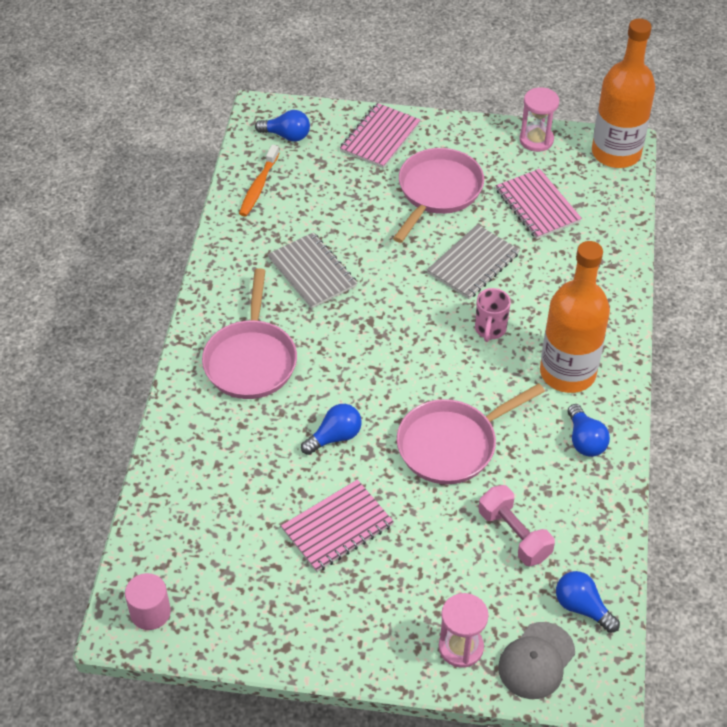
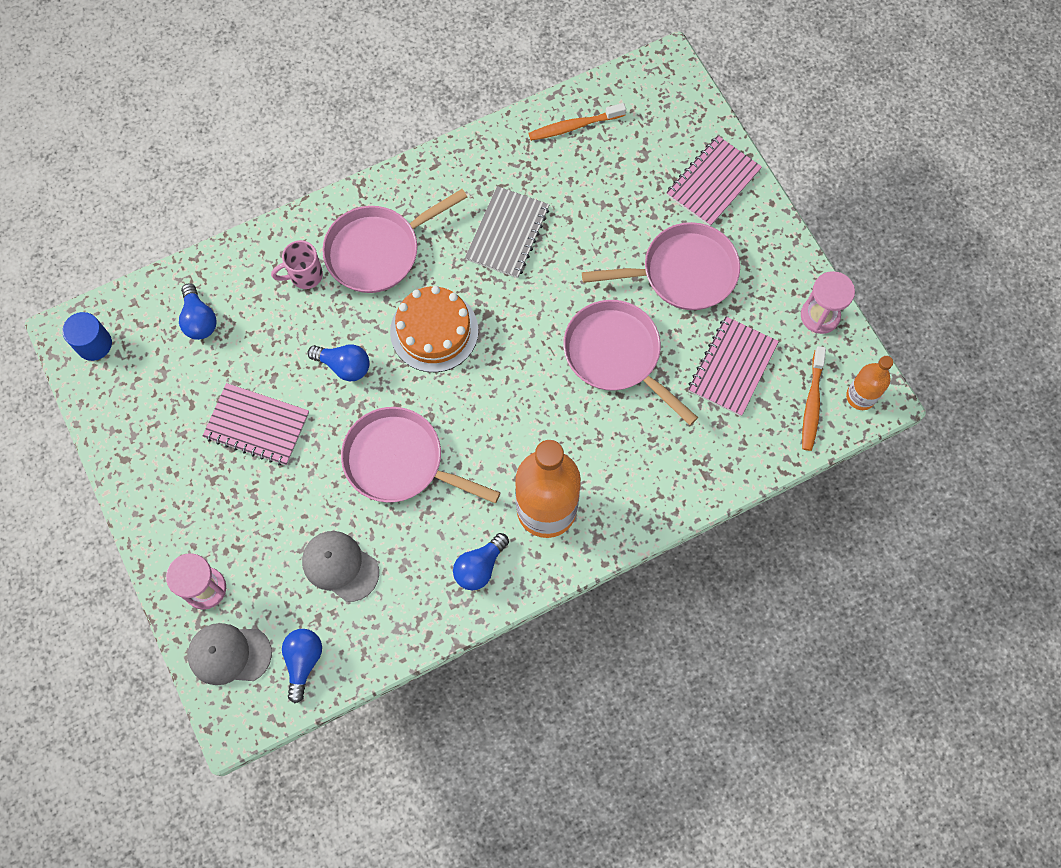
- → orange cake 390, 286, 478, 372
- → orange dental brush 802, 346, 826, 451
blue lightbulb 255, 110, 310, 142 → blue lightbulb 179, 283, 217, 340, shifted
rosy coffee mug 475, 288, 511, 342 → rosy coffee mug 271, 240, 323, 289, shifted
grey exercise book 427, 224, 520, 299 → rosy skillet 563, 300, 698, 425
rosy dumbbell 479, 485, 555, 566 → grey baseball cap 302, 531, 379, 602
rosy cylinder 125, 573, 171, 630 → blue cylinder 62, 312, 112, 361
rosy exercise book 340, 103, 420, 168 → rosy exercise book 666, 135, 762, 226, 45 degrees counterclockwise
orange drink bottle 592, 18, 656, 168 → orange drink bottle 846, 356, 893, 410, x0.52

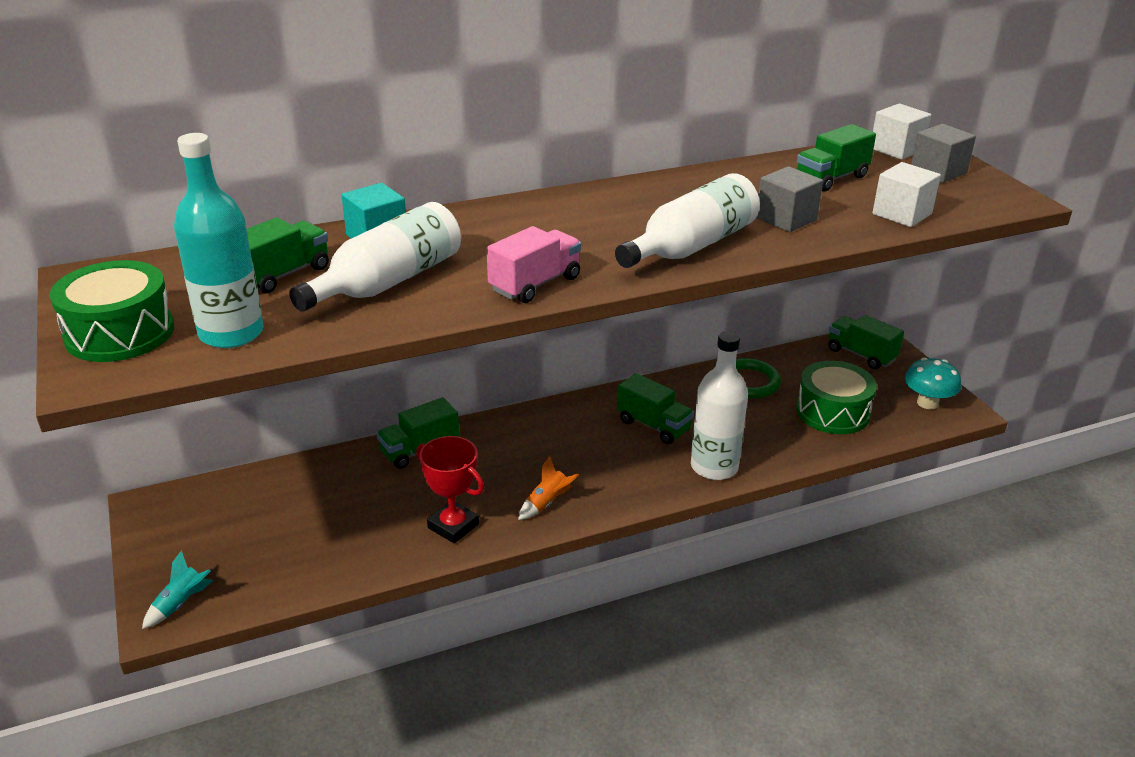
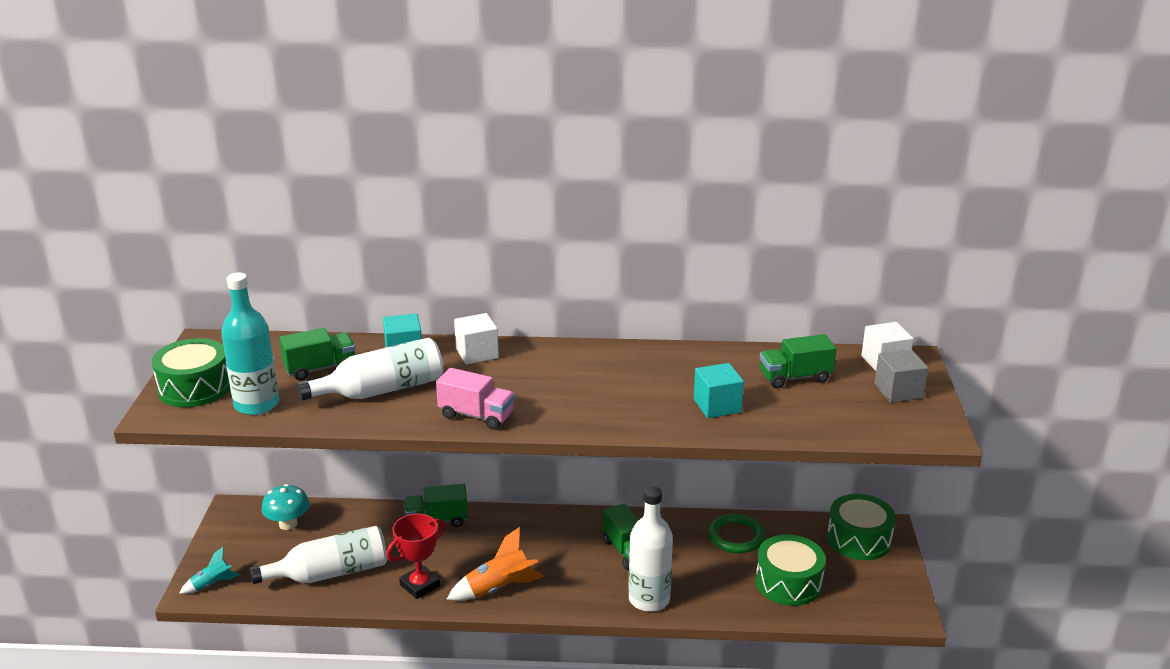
pure white drink bottle 615, 173, 760, 268 → pure white drink bottle 250, 526, 387, 584, shifted
pure white solid cube 872, 162, 941, 227 → pure white solid cube 454, 313, 499, 364, shifted
turquoise fungus 905, 358, 961, 409 → turquoise fungus 262, 484, 310, 530, shifted
leaf-green truck 828, 315, 904, 369 → leaf-green drum 827, 494, 896, 560
grey solid cube 756, 166, 823, 232 → turquoise solid cube 694, 363, 744, 418
crimson prize cup 416, 436, 484, 543 → crimson prize cup 386, 514, 445, 599, 75 degrees clockwise
rosy truck 487, 226, 581, 303 → rosy truck 436, 368, 515, 430, 45 degrees clockwise
orange spaceship 518, 456, 579, 520 → orange spaceship 447, 527, 544, 601, x1.67

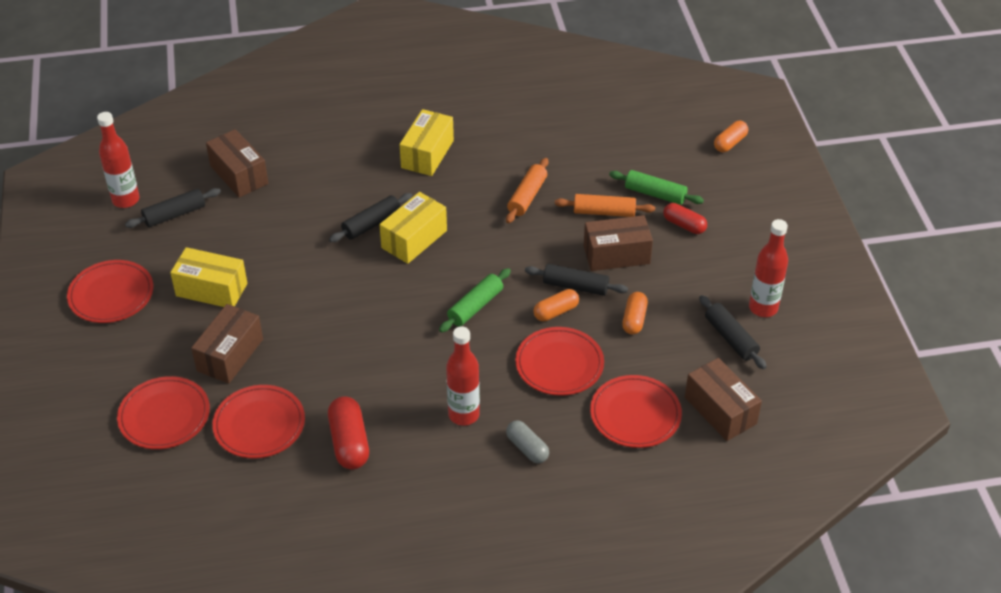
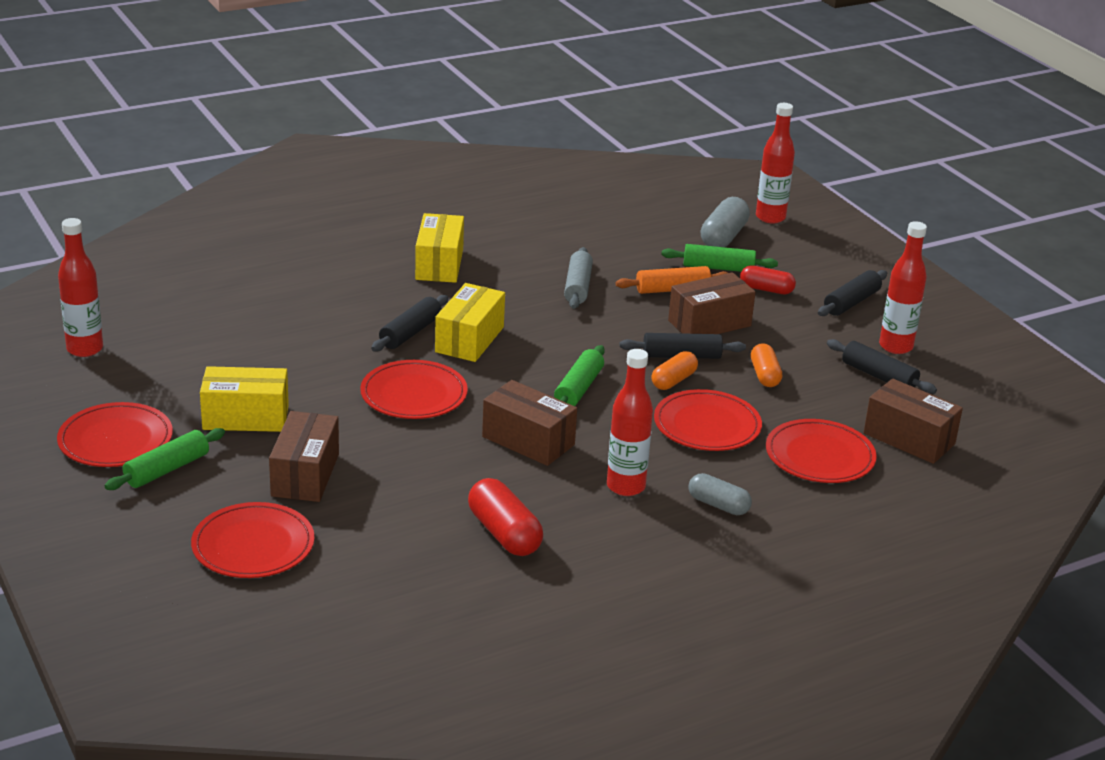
- → leaf-green pastry roller 105, 428, 225, 490
- → grey pill shape 701, 197, 750, 247
black pastry roller 125, 188, 221, 228 → black pastry roller 818, 270, 887, 316, shifted
dark brown box 206, 129, 268, 197 → dark brown box 482, 380, 577, 466, shifted
crimson flat dish 212, 385, 305, 458 → crimson flat dish 360, 360, 468, 419, shifted
orange pill shape 714, 121, 748, 152 → crimson drink bottle 756, 103, 795, 224
orange pastry roller 506, 158, 548, 223 → grey pastry roller 564, 247, 593, 309

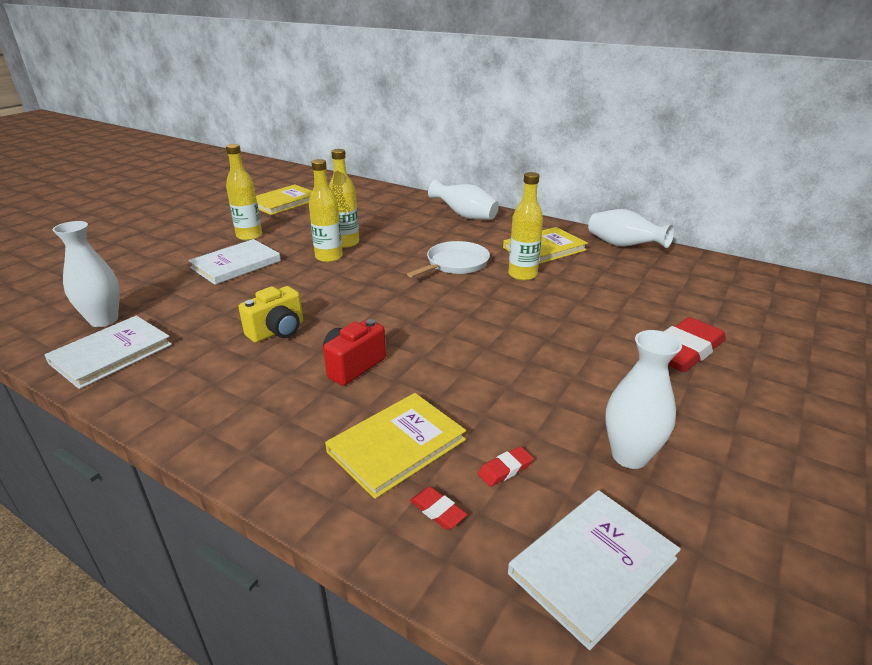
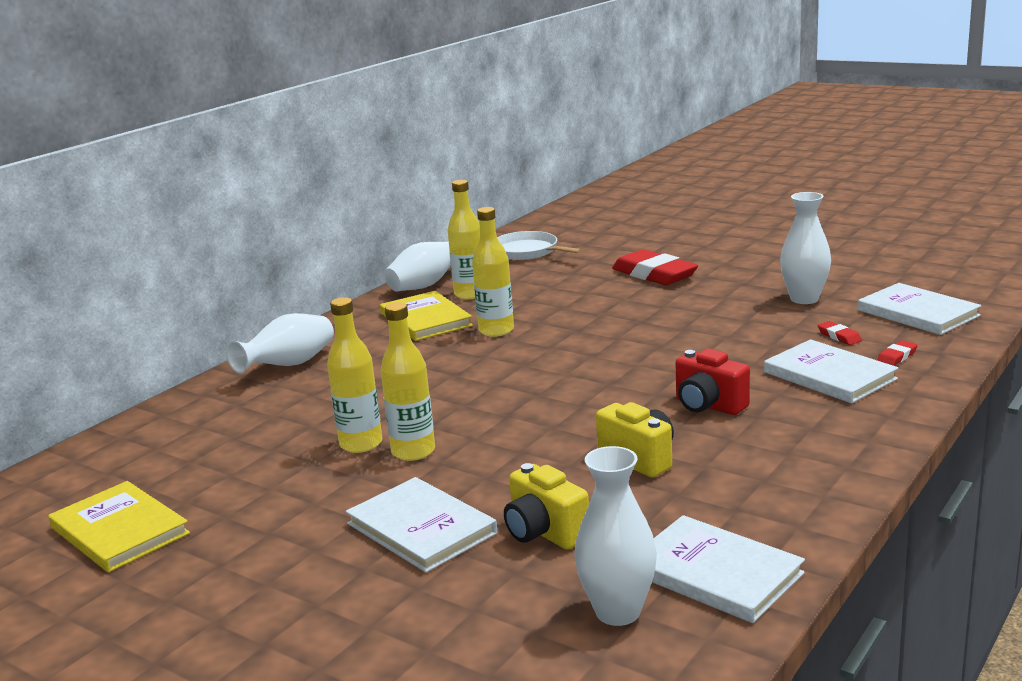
- → bright yellow camera 504, 463, 589, 549
bright yellow drink bottle 226, 144, 262, 241 → bright yellow drink bottle 448, 180, 480, 299, shifted
pure white skillet 407, 241, 490, 277 → pure white skillet 497, 231, 583, 260, shifted
bright yellow hardback 325, 393, 466, 499 → pure white hardback 764, 339, 898, 403

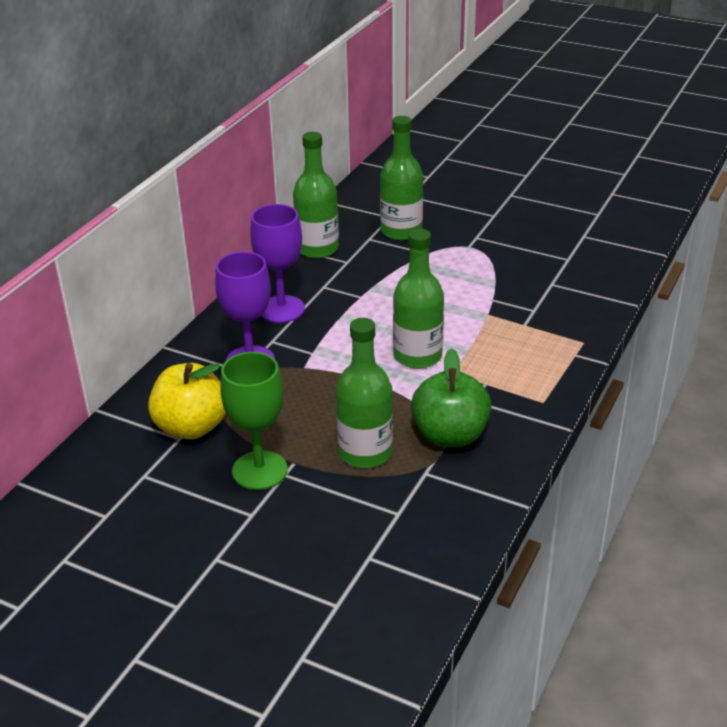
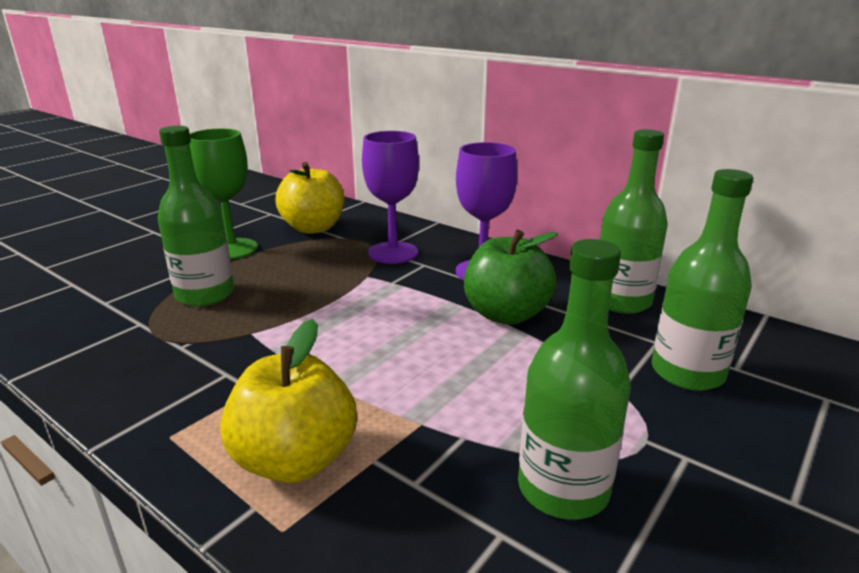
- → bright yellow apple fruit 220, 319, 357, 483
leaf-green drink bottle 393, 229, 444, 369 → leaf-green drink bottle 518, 239, 631, 520, shifted
leaf-green apple fruit 411, 348, 491, 448 → leaf-green apple fruit 464, 230, 558, 325, shifted

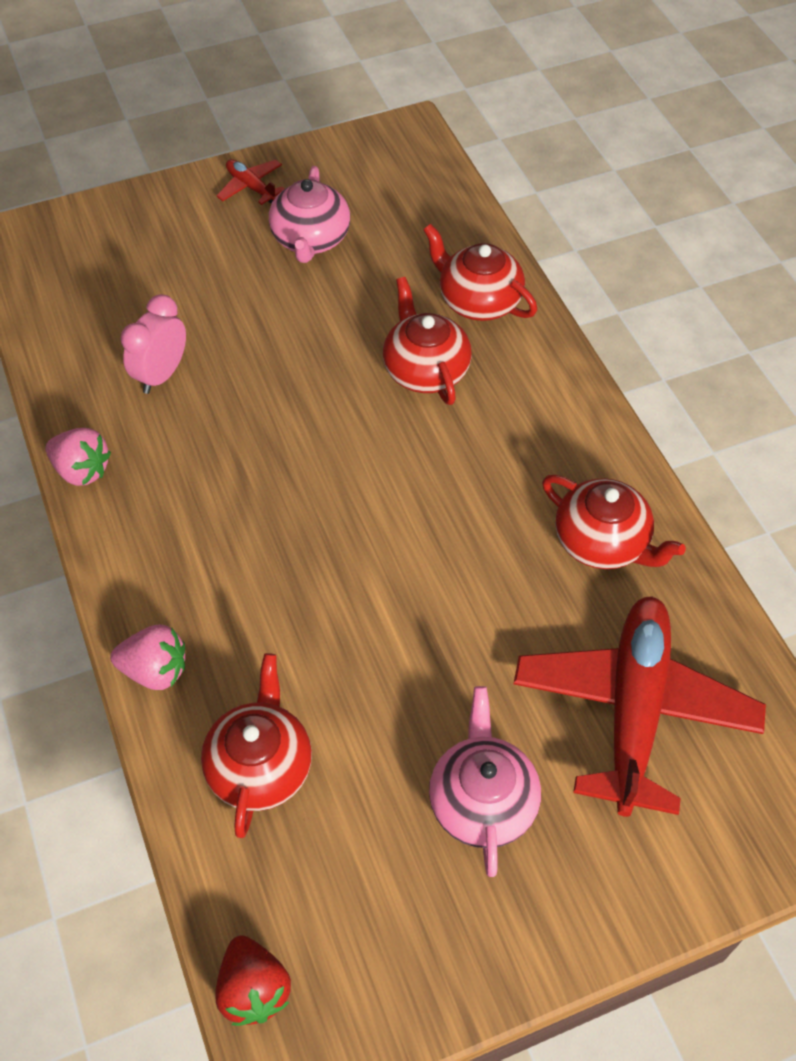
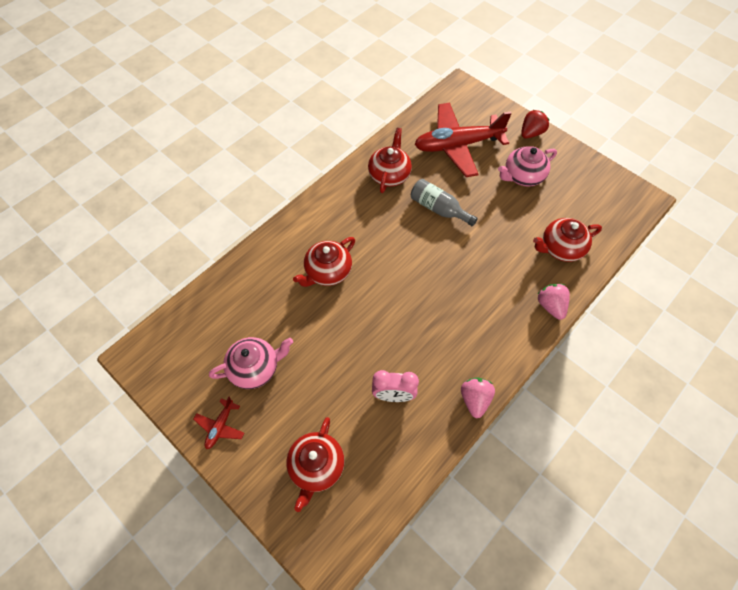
- → grey drink bottle 411, 179, 478, 227
crimson toy strawberry 215, 935, 291, 1026 → crimson toy strawberry 521, 110, 549, 139, shifted
crimson china teapot 423, 223, 537, 321 → crimson china teapot 286, 417, 345, 512, shifted

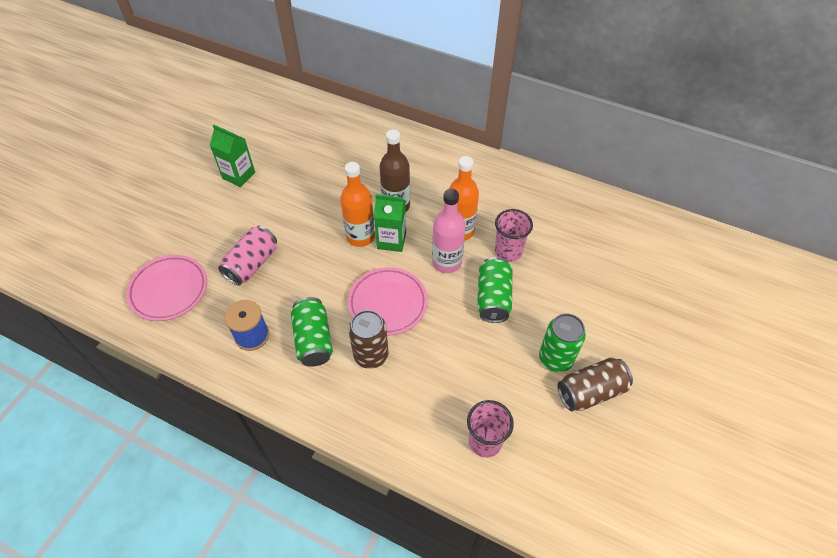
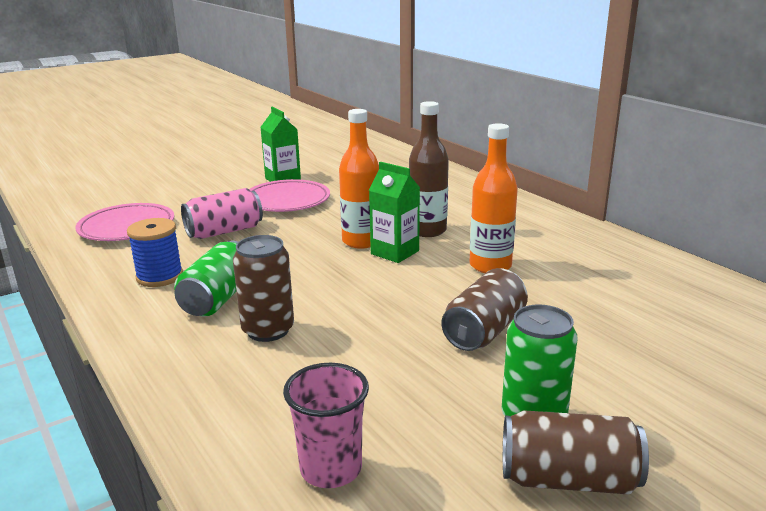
rosy drink bottle 432, 189, 466, 273 → -
rosy tumbler 495, 209, 533, 262 → -
rosy flat dish 348, 267, 428, 336 → rosy flat dish 249, 179, 330, 212, shifted
leaf-green can 477, 257, 513, 323 → dark brown can 441, 268, 528, 351

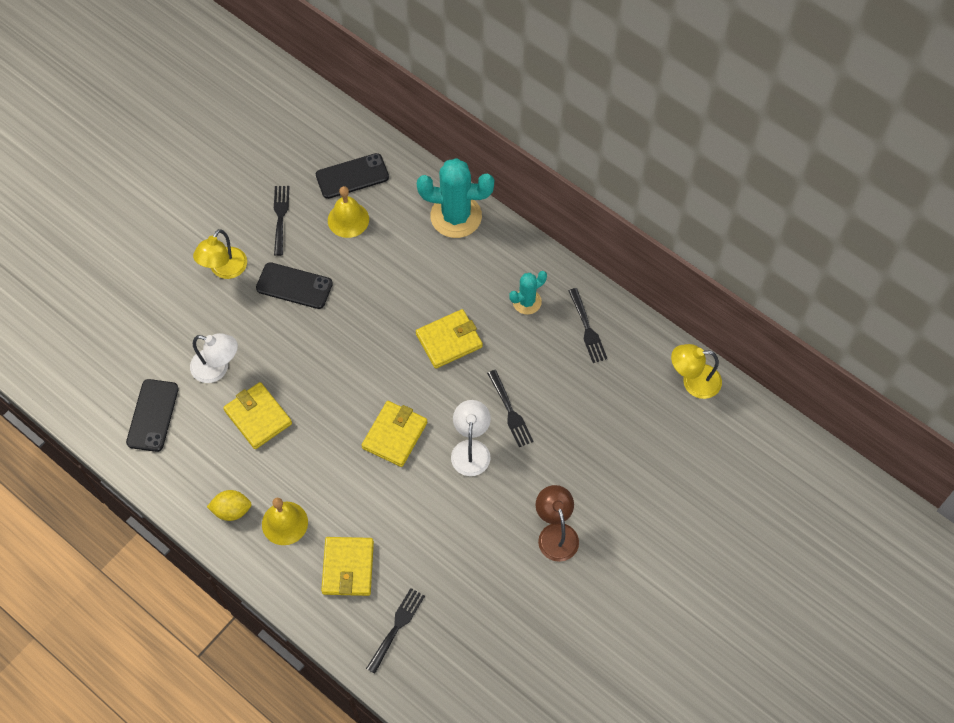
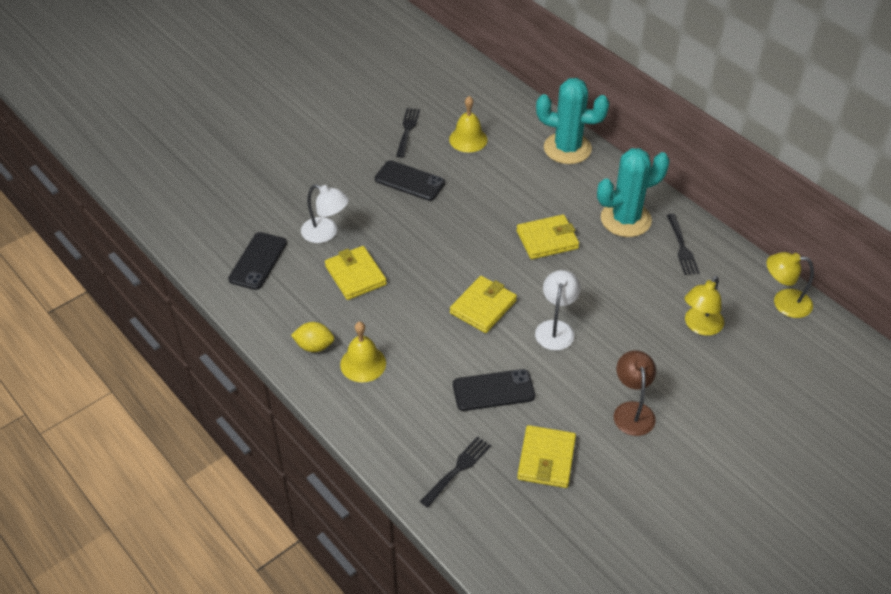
black fork 487, 370, 534, 447 → -
bright yellow reading lamp 193, 229, 247, 279 → bright yellow reading lamp 685, 276, 724, 336, shifted
black smartphone 316, 153, 389, 199 → black smartphone 453, 369, 535, 411, shifted
bright yellow card wallet 321, 537, 374, 596 → bright yellow card wallet 517, 425, 576, 488, shifted
turquoise cactus 509, 271, 547, 314 → turquoise cactus 597, 148, 670, 237, x1.84

